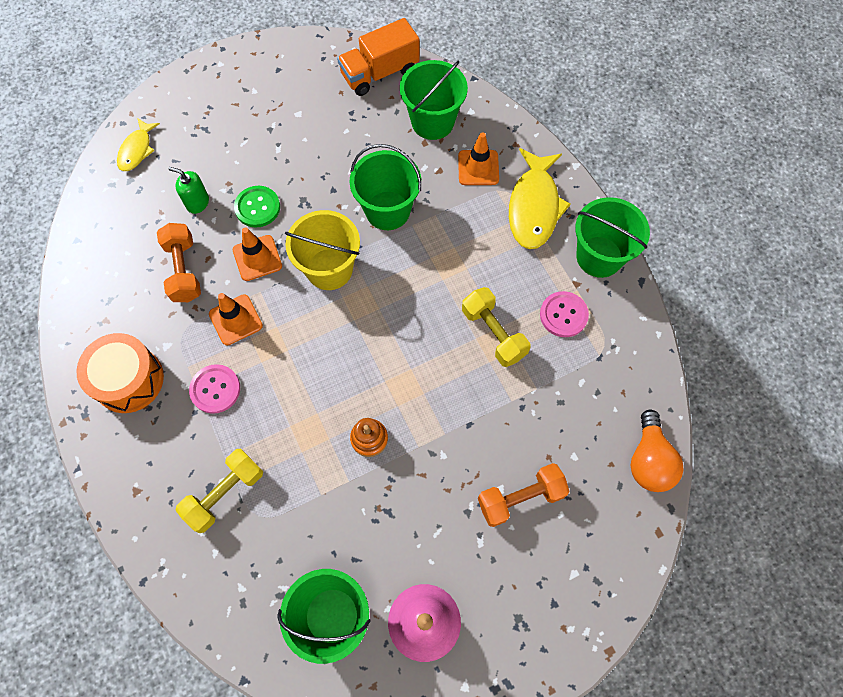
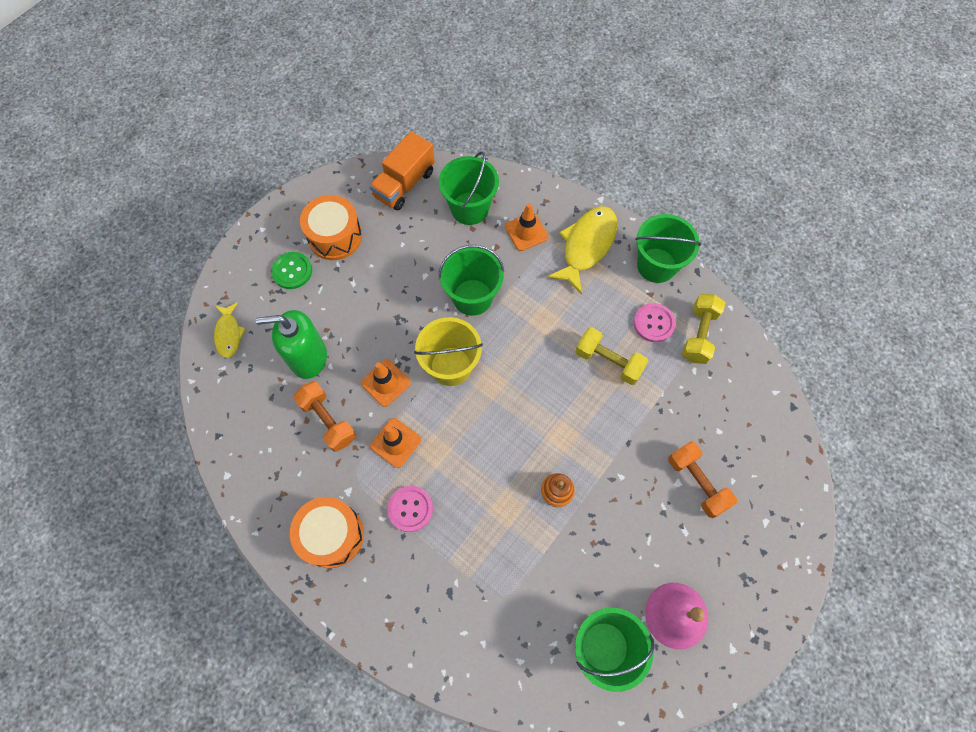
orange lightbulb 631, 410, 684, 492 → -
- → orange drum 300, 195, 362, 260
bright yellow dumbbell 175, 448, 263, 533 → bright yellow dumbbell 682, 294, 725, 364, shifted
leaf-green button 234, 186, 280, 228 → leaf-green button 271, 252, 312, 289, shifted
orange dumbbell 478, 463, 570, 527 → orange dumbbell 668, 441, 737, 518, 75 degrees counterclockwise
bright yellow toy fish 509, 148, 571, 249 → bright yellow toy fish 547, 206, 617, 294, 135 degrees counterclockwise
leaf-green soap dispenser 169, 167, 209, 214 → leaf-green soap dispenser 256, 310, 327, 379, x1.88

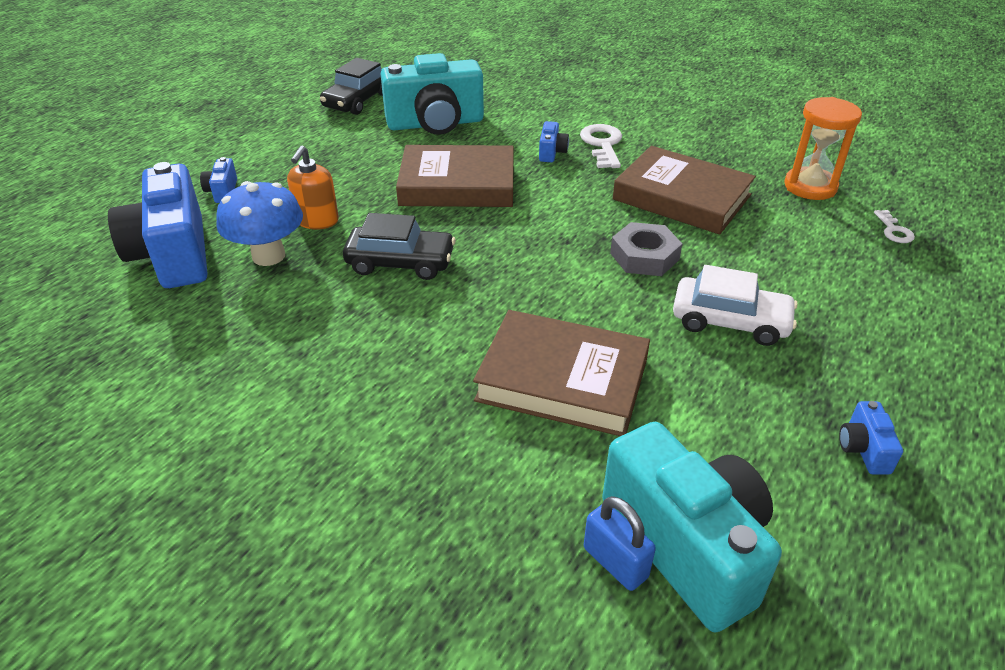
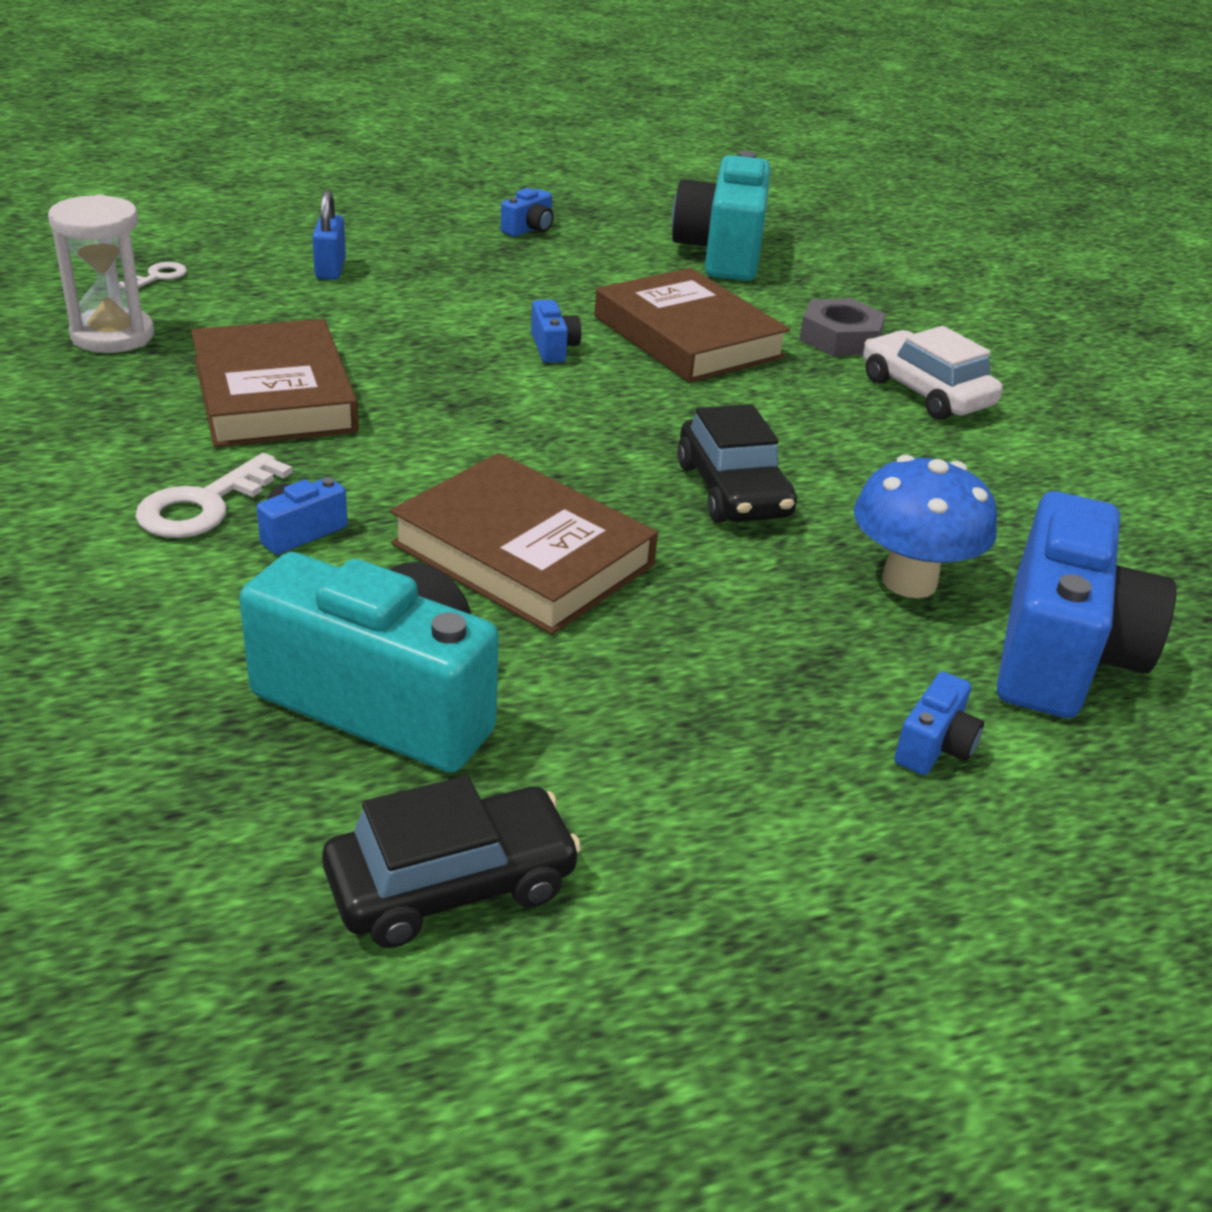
orange soap dispenser 287, 146, 339, 229 → -
- → blue camera 531, 300, 581, 363
blue padlock 584, 496, 656, 591 → blue padlock 312, 190, 346, 280, shifted
grey hex nut 610, 222, 682, 276 → grey hex nut 799, 298, 886, 356, shifted
pure white car 673, 265, 798, 346 → pure white car 863, 326, 1003, 420, shifted
orange hourglass 784, 97, 862, 200 → pure white hourglass 48, 194, 154, 353
black car 343, 213, 455, 280 → black car 677, 404, 797, 522, 150 degrees counterclockwise

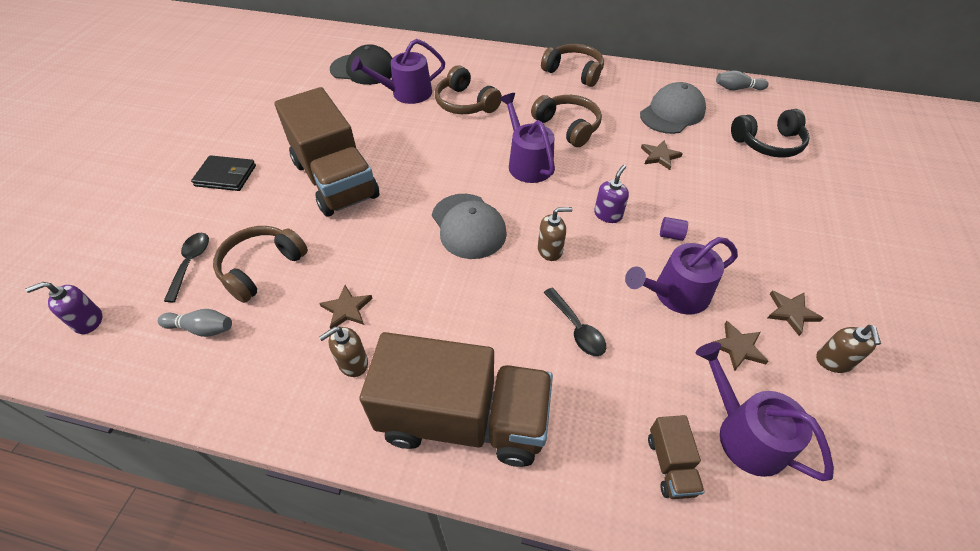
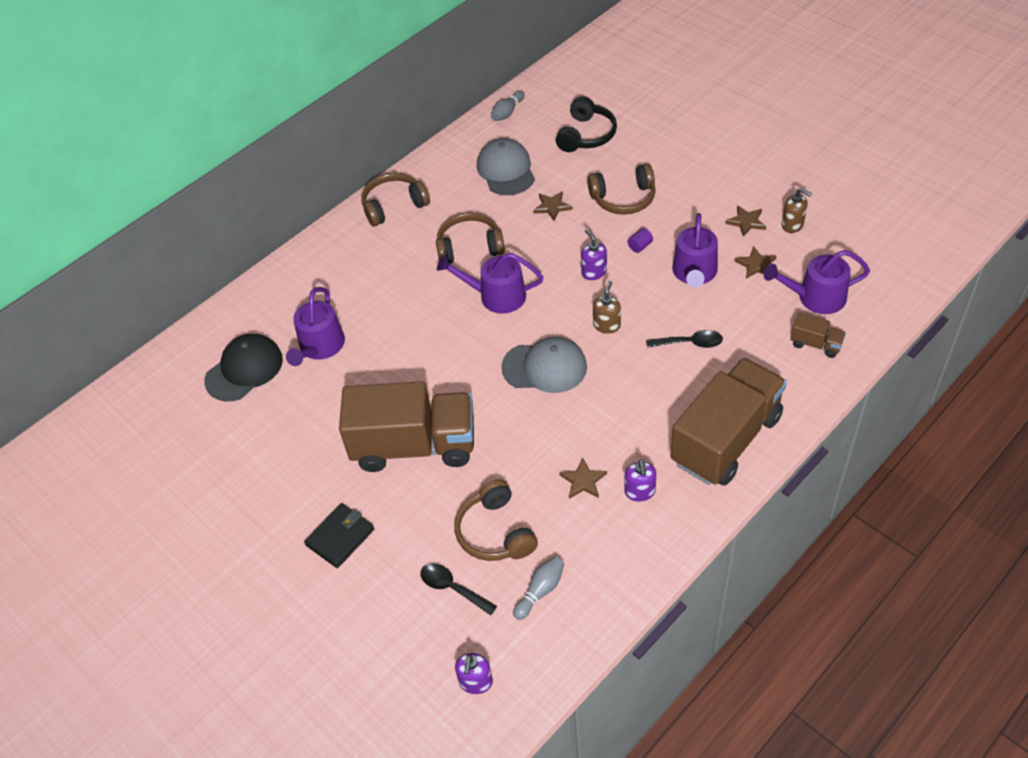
dark brown over-ear headphones 435, 65, 502, 114 → dark brown over-ear headphones 587, 164, 656, 215, shifted
dark brown soap dispenser 319, 327, 368, 377 → royal purple soap dispenser 624, 460, 656, 501

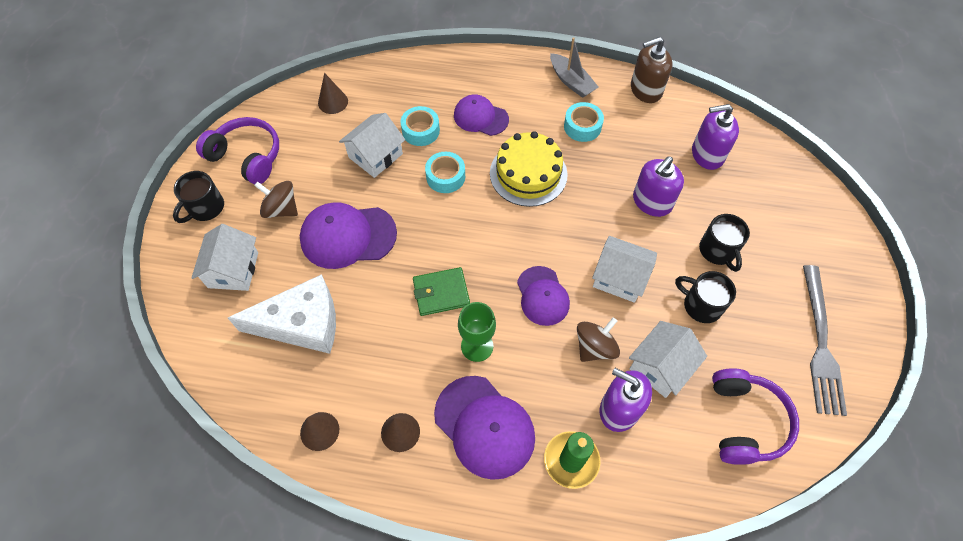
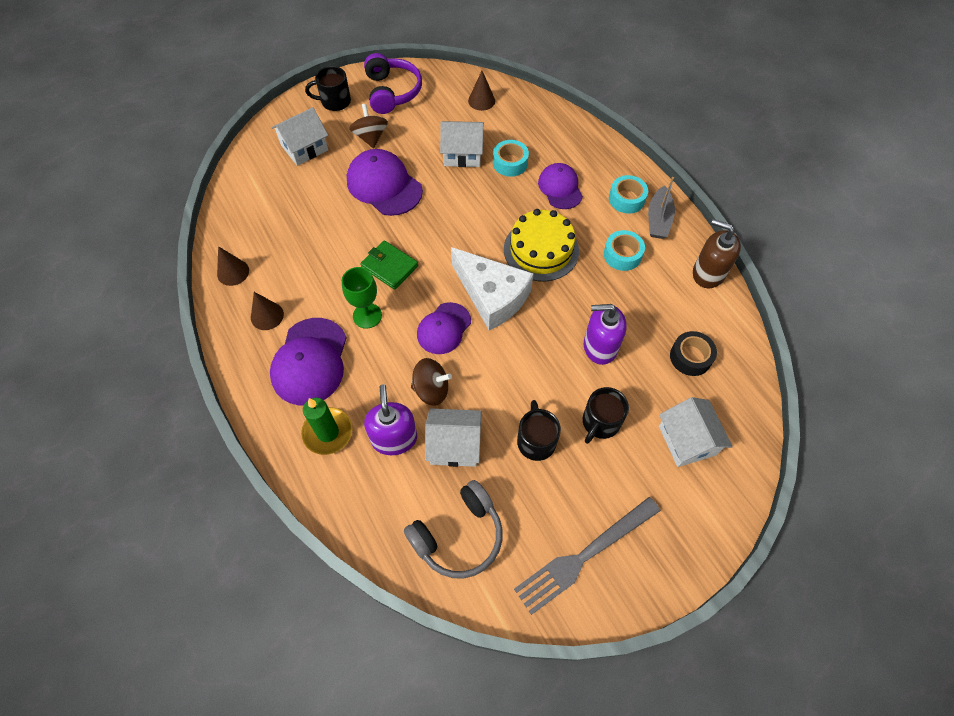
pure white cheese wedge 228, 274, 336, 354 → pure white cheese wedge 451, 247, 534, 330, shifted
turquoise sticky tape 425, 152, 465, 193 → turquoise sticky tape 609, 175, 648, 214, shifted
pure white house 592, 236, 657, 303 → pure white house 659, 397, 733, 467, shifted
royal purple soap dispenser 692, 104, 739, 170 → black sticky tape 670, 331, 717, 376
royal purple over-ear headphones 712, 368, 799, 465 → grey over-ear headphones 404, 480, 503, 579

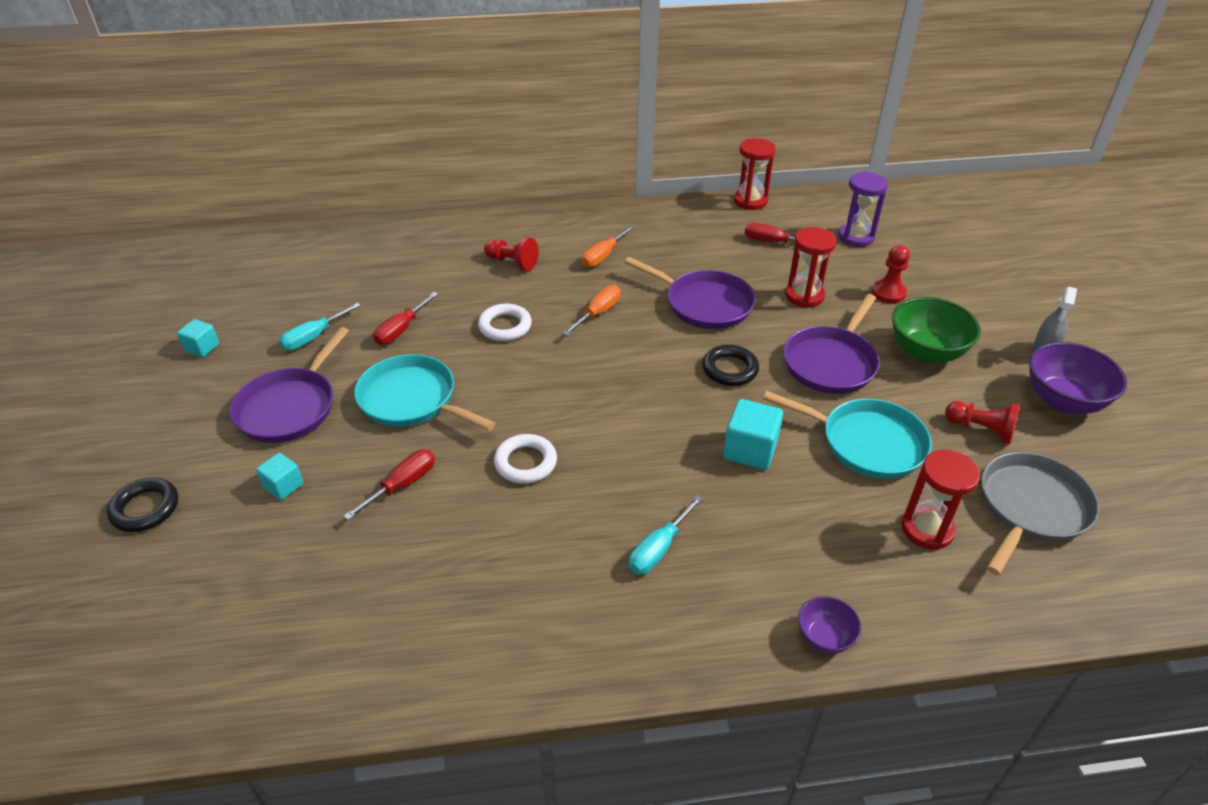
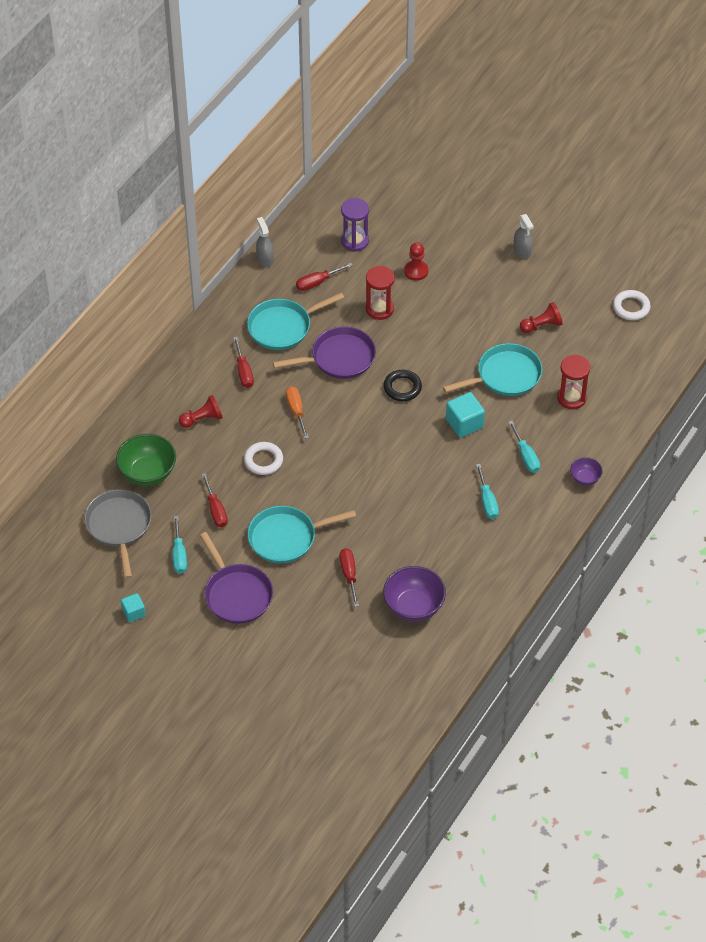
black hoop 107, 478, 178, 532 → -
turquoise solid cube 256, 453, 303, 500 → -
royal purple skillet 784, 294, 880, 394 → -
- → turquoise skillet 247, 293, 344, 350
- → turquoise screwdriver 509, 421, 540, 473
pure white hoop 494, 434, 557, 484 → pure white hoop 613, 290, 650, 320, shifted
leaf-green deep dish 892, 297, 981, 363 → leaf-green deep dish 116, 434, 176, 486, shifted
grey skillet 981, 452, 1099, 575 → grey skillet 84, 489, 152, 579, shifted
royal purple deep dish 1029, 342, 1127, 414 → royal purple deep dish 383, 566, 446, 622, shifted
crimson hourglass 734, 138, 776, 210 → grey spray cleaner 256, 217, 274, 267
orange screwdriver 581, 225, 635, 268 → crimson screwdriver 233, 337, 254, 388

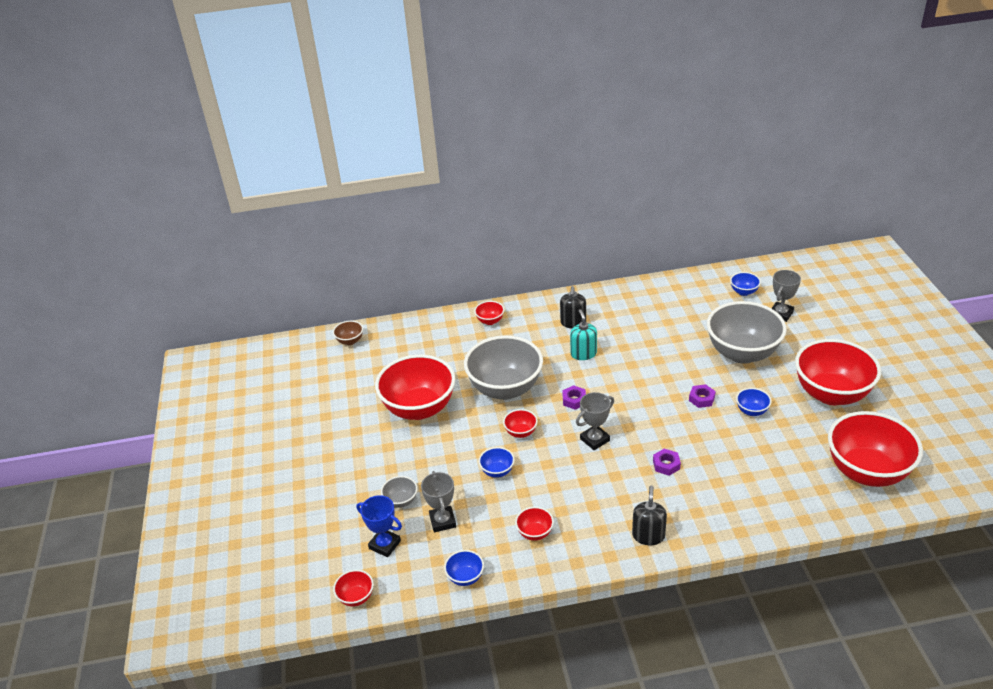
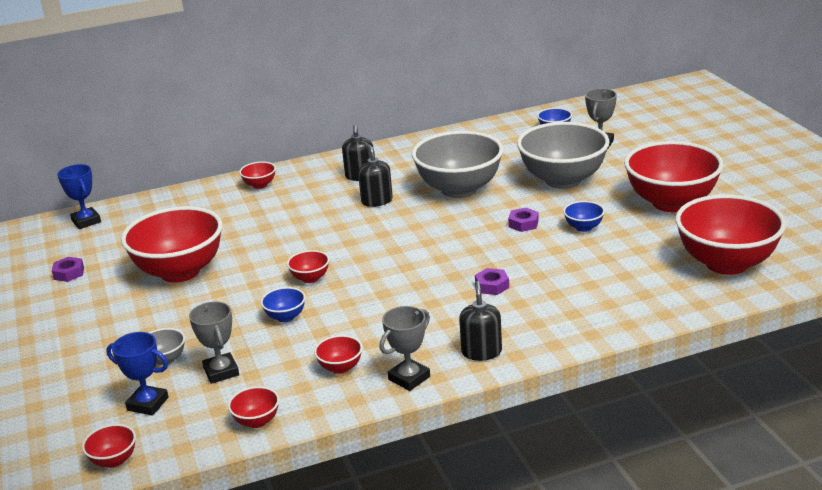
grey deep dish 464, 336, 543, 400 → grey deep dish 412, 131, 503, 198, shifted
royal purple hex nut 562, 385, 586, 410 → royal purple hex nut 52, 257, 84, 282, shifted
grey prize cup 576, 392, 614, 450 → grey prize cup 380, 306, 430, 391, shifted
dark brown deep dish 333, 321, 363, 345 → blue prize cup 57, 164, 101, 229
blue deep dish 444, 550, 484, 586 → crimson deep dish 228, 386, 279, 428
turquoise soap dispenser 570, 309, 597, 360 → black soap dispenser 358, 144, 393, 207

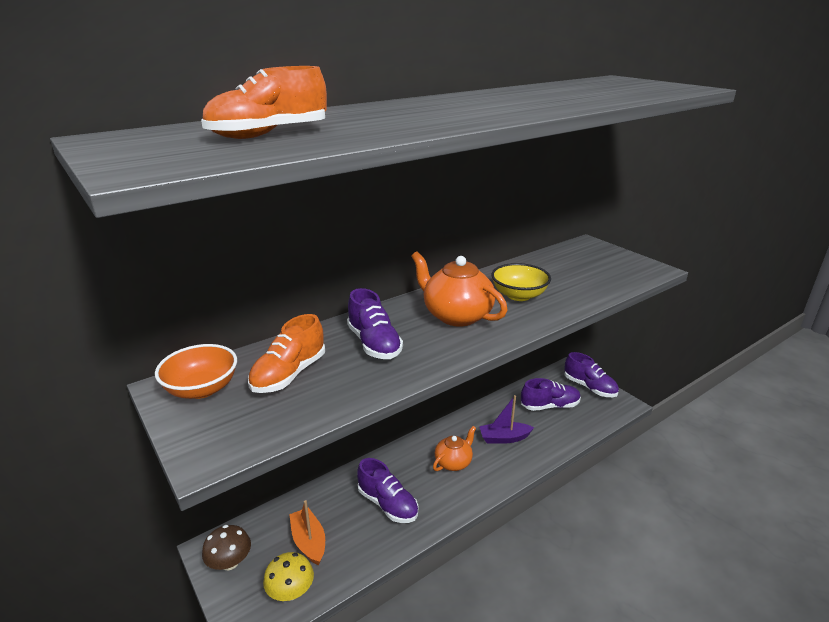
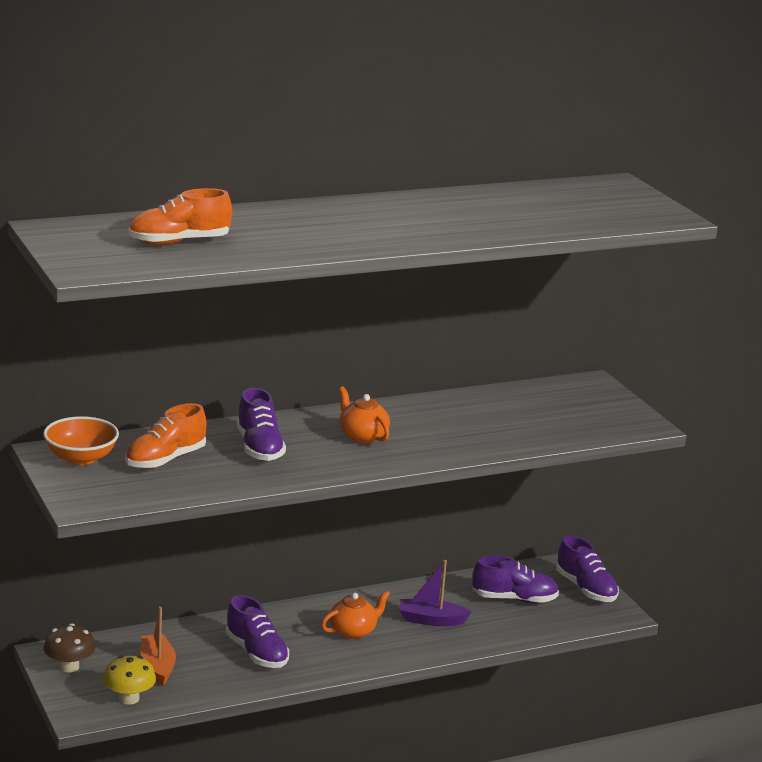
bright yellow deep dish 491, 263, 551, 301 → -
orange china teapot 411, 252, 508, 327 → orange china teapot 339, 387, 390, 443, x0.63

